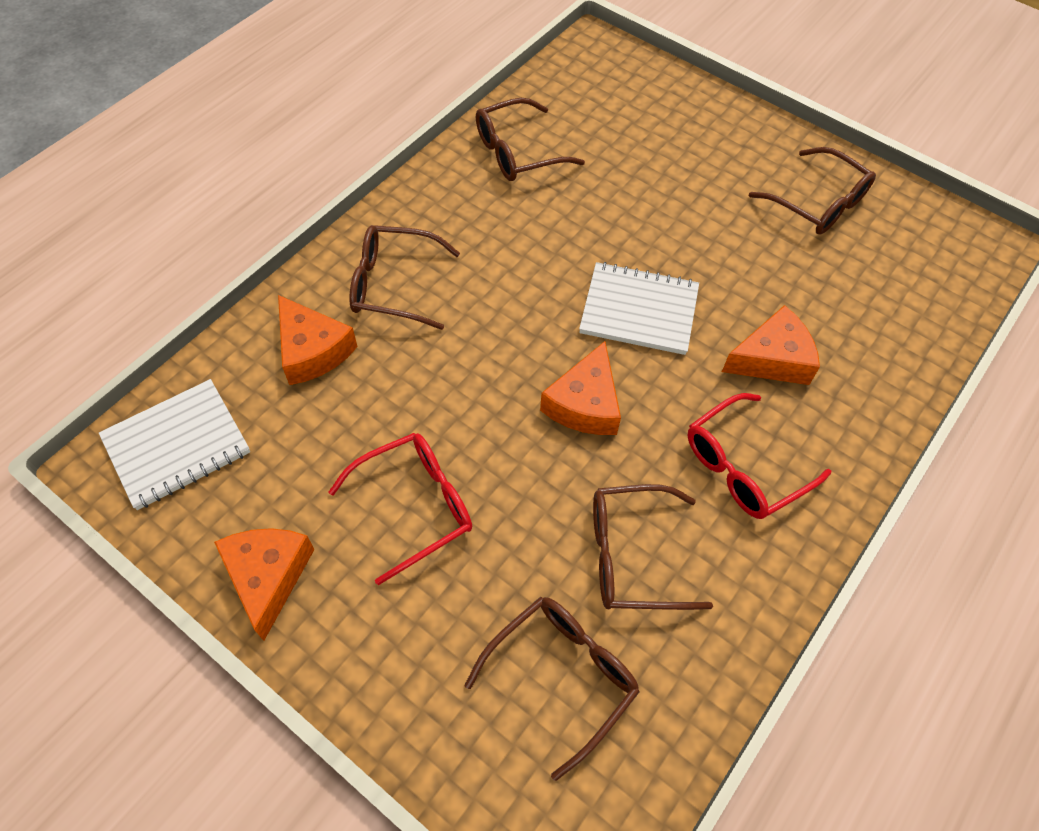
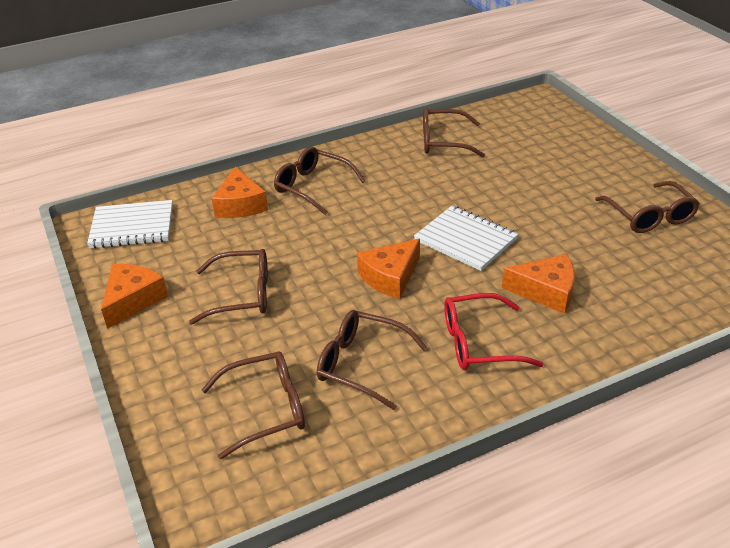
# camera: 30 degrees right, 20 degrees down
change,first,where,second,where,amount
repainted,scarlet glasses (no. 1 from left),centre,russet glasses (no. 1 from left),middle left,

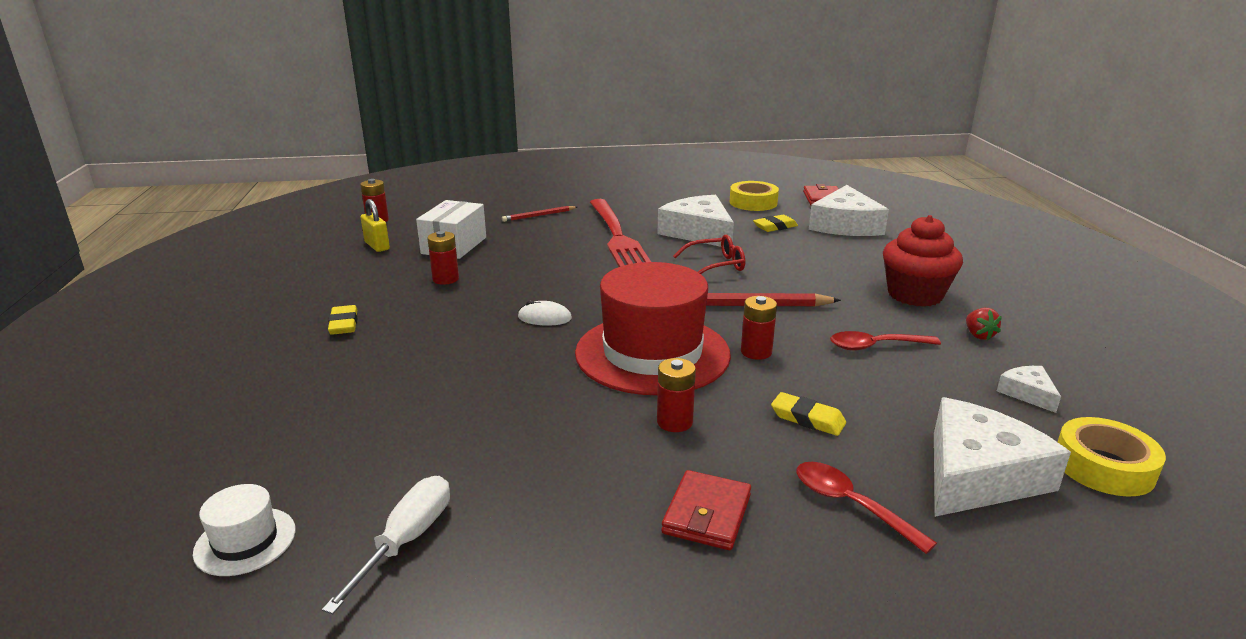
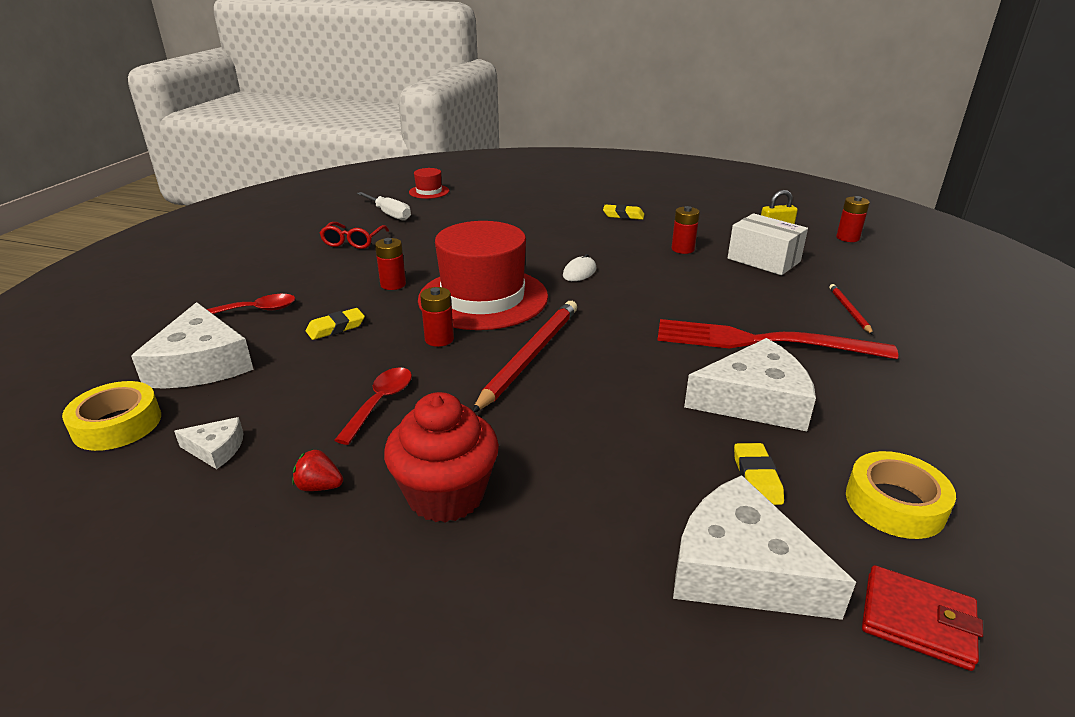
# camera: 115 degrees right, 5 degrees up
change,first,where,second,where,amount
repainted,pure white hat,bottom left,scarlet hat (no. 1 from left),top centre,
gone,scarlet billfold (no. 1 from left),bottom centre,,,
shifted,scarlet glasses,centre,,top left,

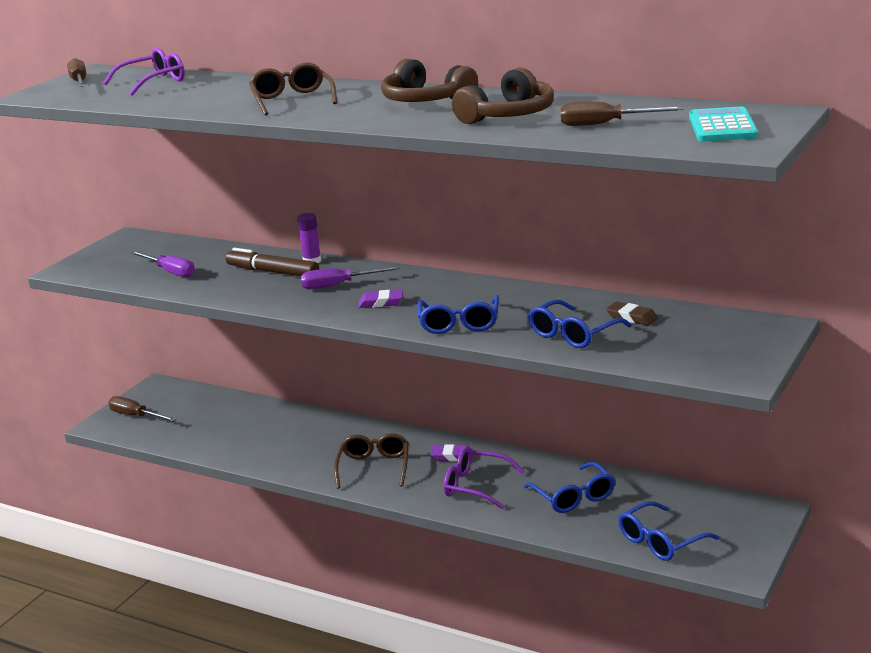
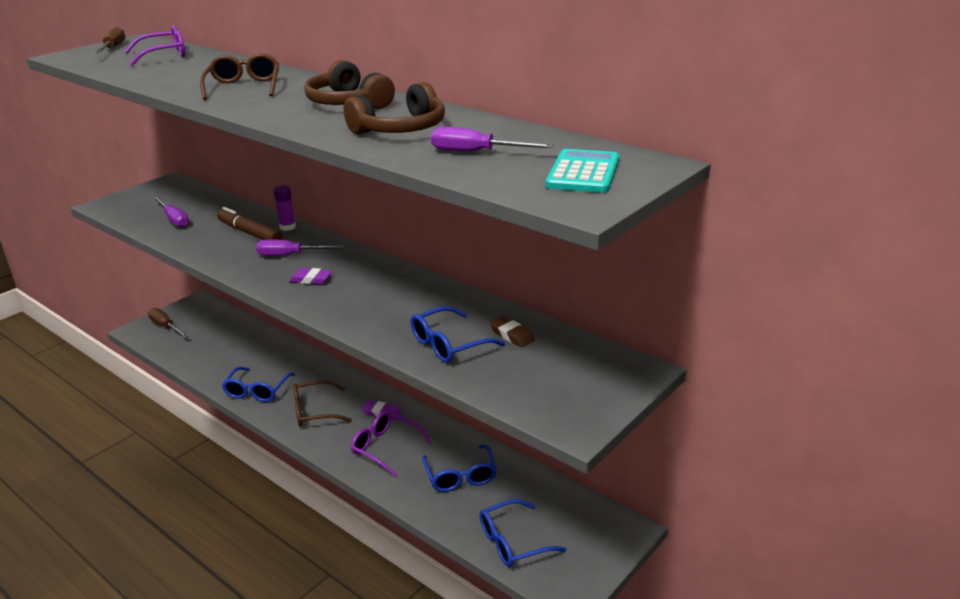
# camera: 10 degrees right, 5 degrees up
change,first,where,second,where,amount
rotated,russet glasses (no. 2 from left),bottom centre,,bottom centre,120 degrees counterclockwise
shifted,royal blue glasses (no. 1 from left),centre,,middle left,
repainted,russet flat screwdriver (no. 3 from left),top right,royal purple flat screwdriver (no. 3 from left),top centre,

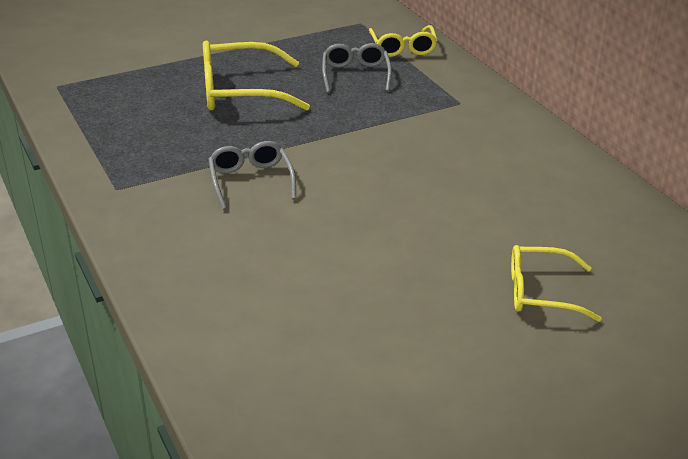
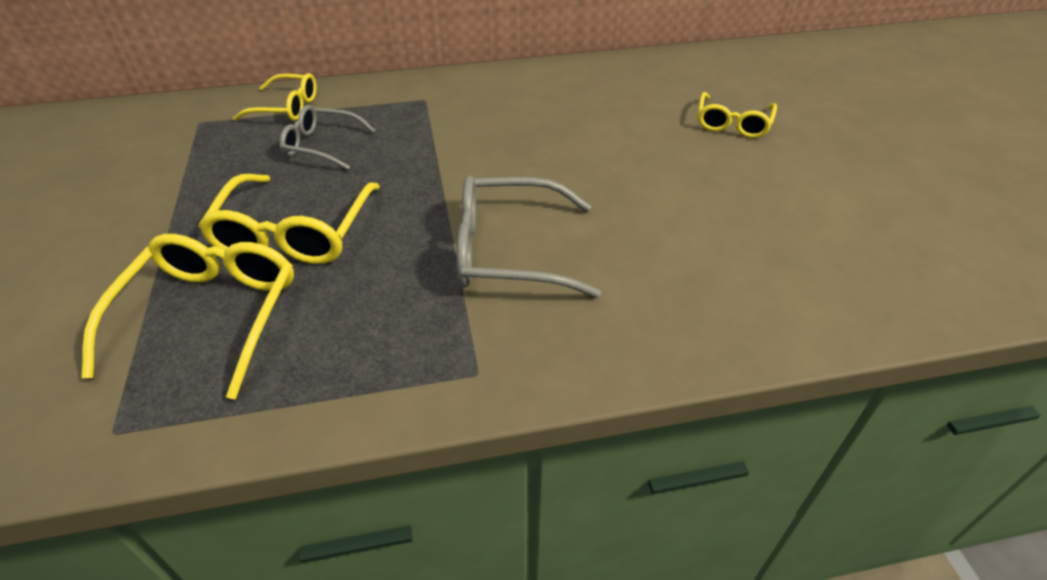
# camera: 75 degrees left, 10 degrees up
change,first,where,second,where,amount
scaled,gray glasses (no. 1 from left in the first image),centre,gray glasses (no. 2 from left),centre,x1.60
new,,,bright yellow glasses (no. 1 from left),middle left,

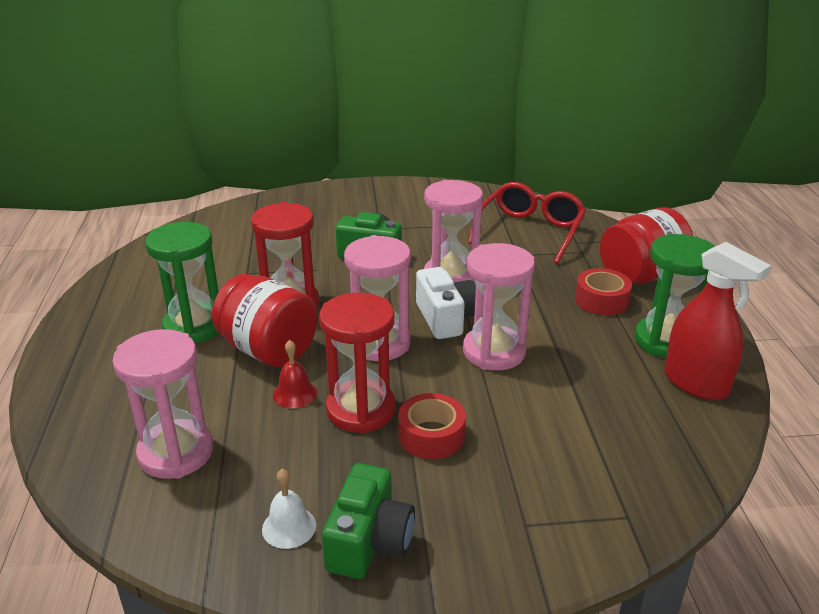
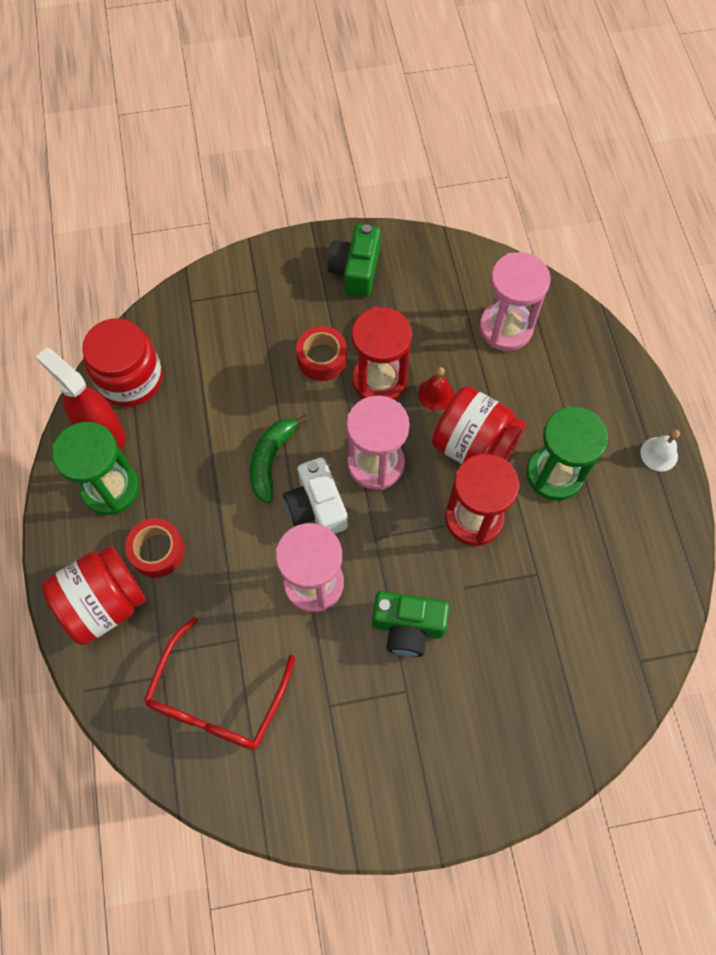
# camera: 175 degrees right, 35 degrees up
change,first,where,second,where,amount
shifted,pure white bell,bottom centre,,middle right,
swapped,pink sandglass (no. 4 from left),centre,green banana fruit,centre,
new,,,scarlet jar (no. 2 from left),middle left,

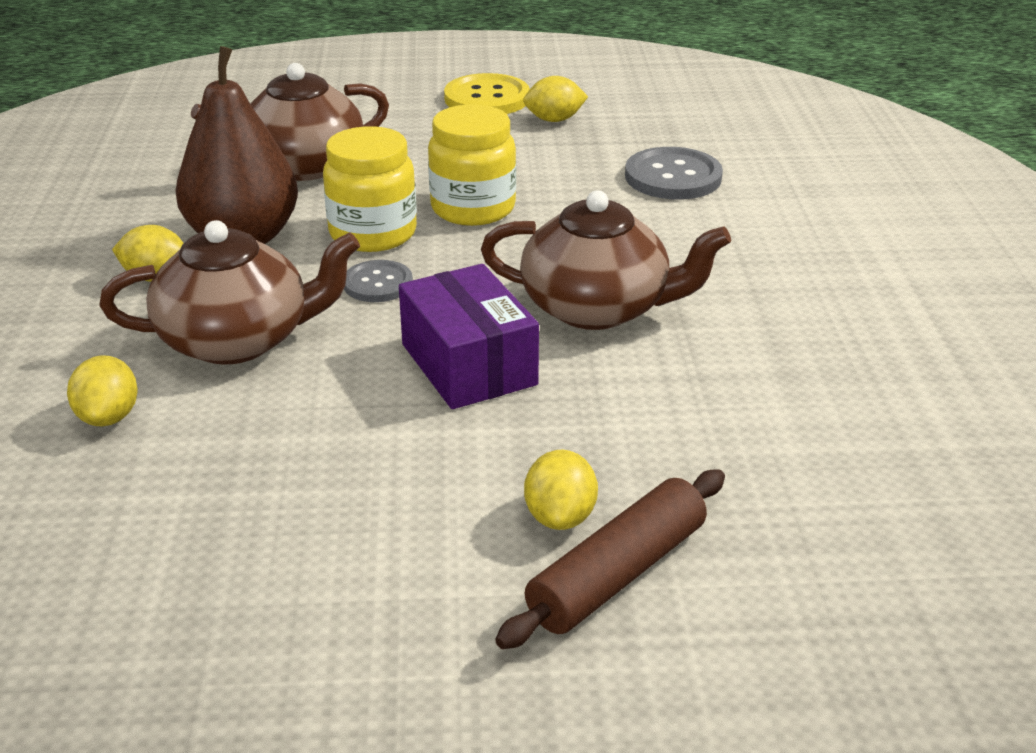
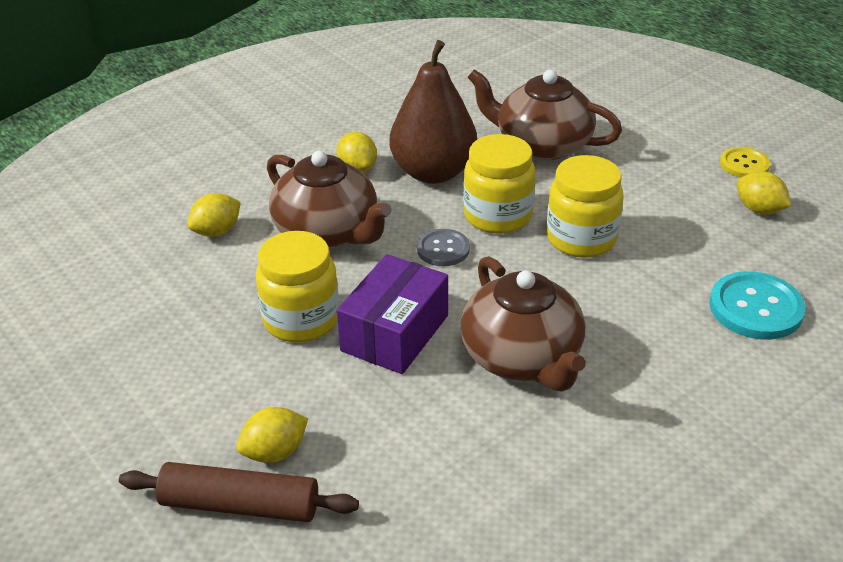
# camera: 55 degrees right, 5 degrees up
change,first,where,second,where,amount
scaled,bright yellow shirt button,top centre,,top right,x0.62
repainted,gray shirt button (no. 2 from left),top centre,teal shirt button,middle right,
new,,,bright yellow jar (no. 1 from left),centre,

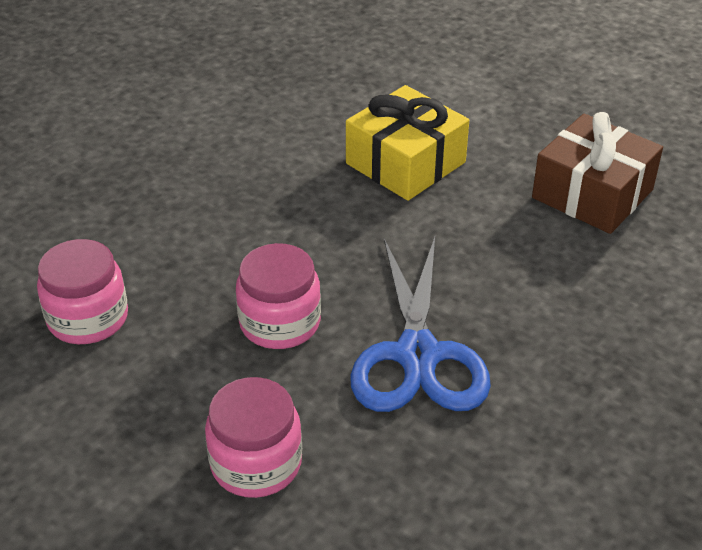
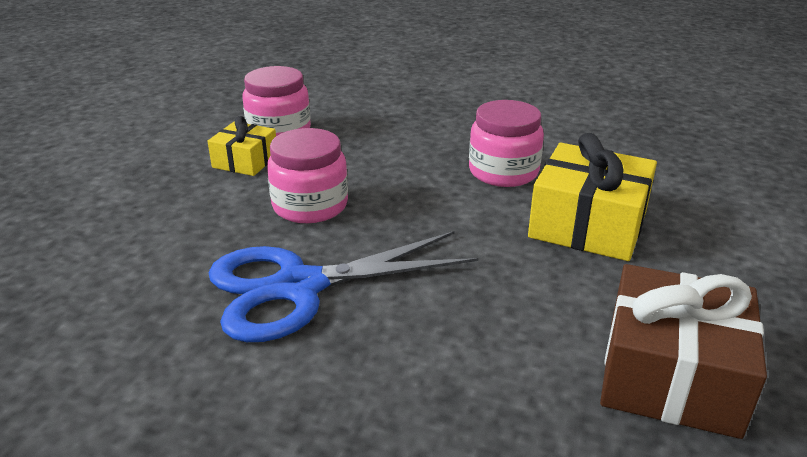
# camera: 70 degrees right, 10 degrees down
change,first,where,second,where,amount
shifted,pink jar (no. 2 from left in the first image),bottom centre,pink jar (no. 3 from left),top centre,
new,,,bright yellow present (no. 1 from left),top left,

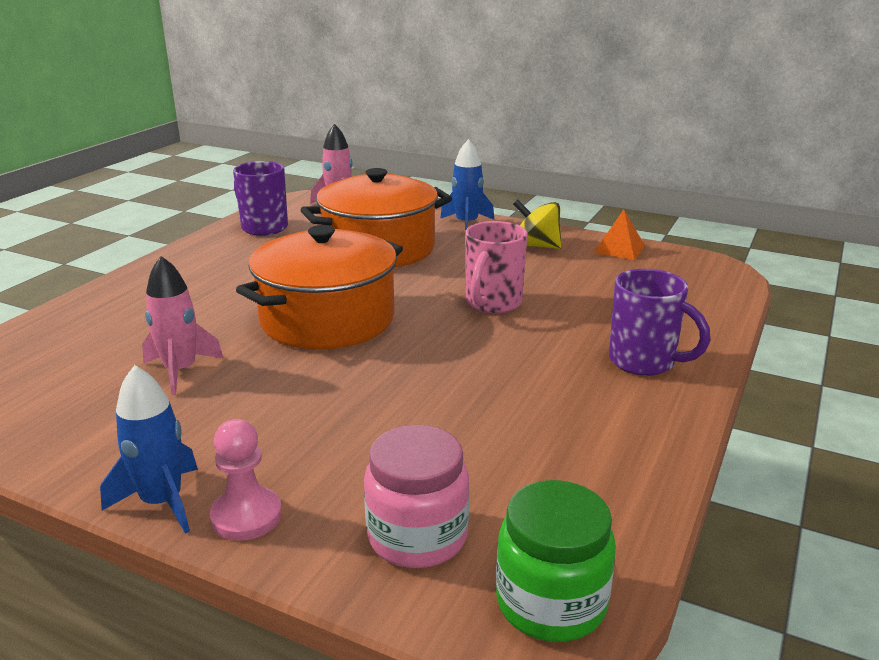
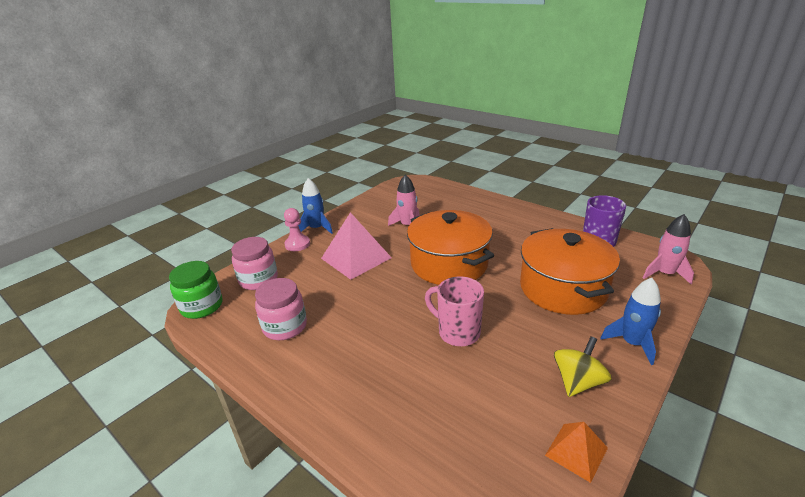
# camera: 105 degrees right, 5 degrees up
change,first,where,second,where,amount
gone,royal purple coffee mug (no. 2 from left),middle right,,,
new,,,pink jar (no. 2 from left),centre,
new,,,pink pyramid,centre,

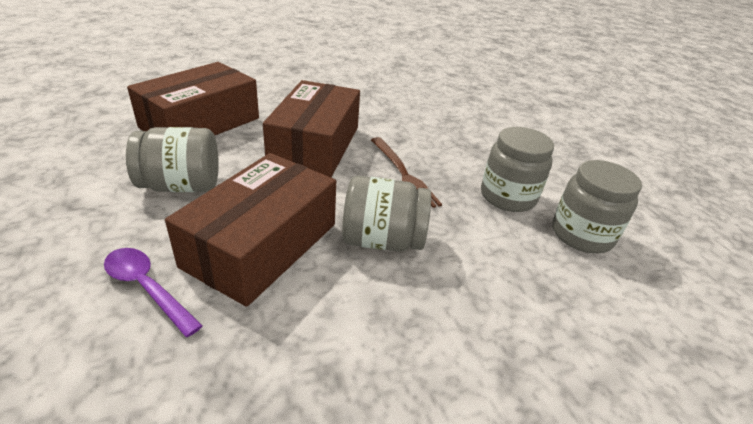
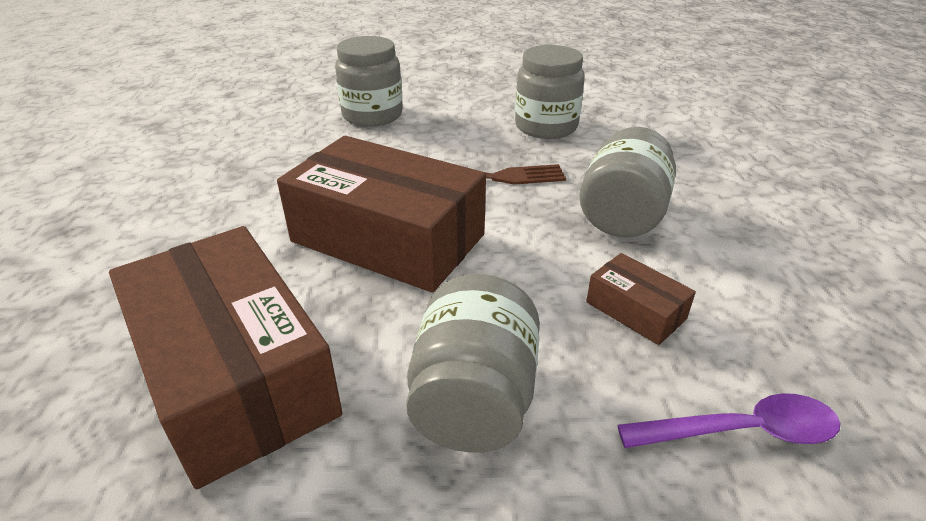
# camera: 70 degrees left, 0 degrees up
change,first,where,second,where,amount
rotated,royal purple tablespoon,bottom left,,bottom right,150 degrees counterclockwise
scaled,russet box (no. 2 from left in the first image),middle left,russet box (no. 3 from left),middle right,x0.44
shifted,gray jar (no. 4 from left in the first image),middle right,gray jar (no. 1 from left),top centre,

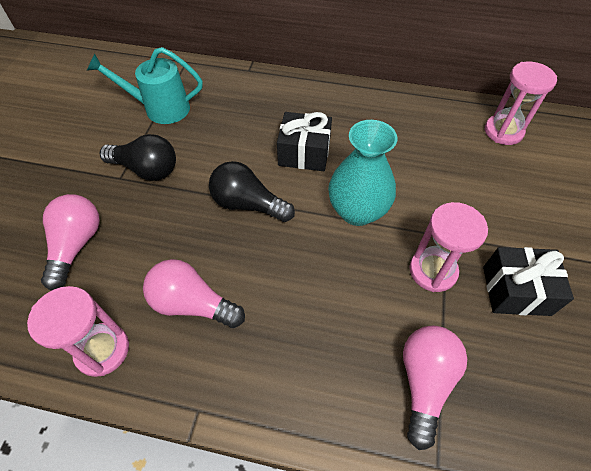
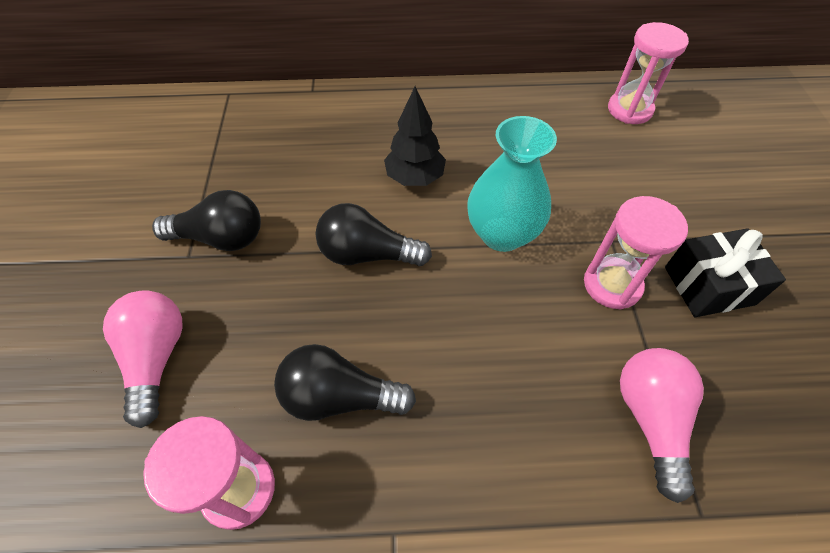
# camera: 15 degrees left, 0 degrees up
change,first,where,second,where,amount
gone,teal watering can,top left,,,
repainted,pink bulb (no. 2 from left),middle left,jet-black bulb (no. 2 from left),bottom centre,
swapped,jet-black present (no. 1 from left),top centre,jet-black toy tree,top centre,

